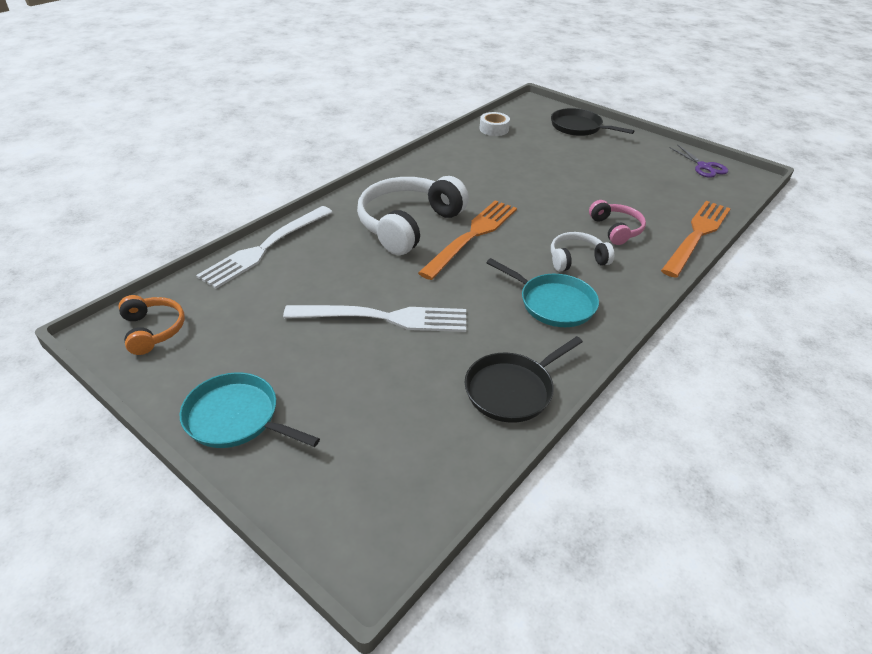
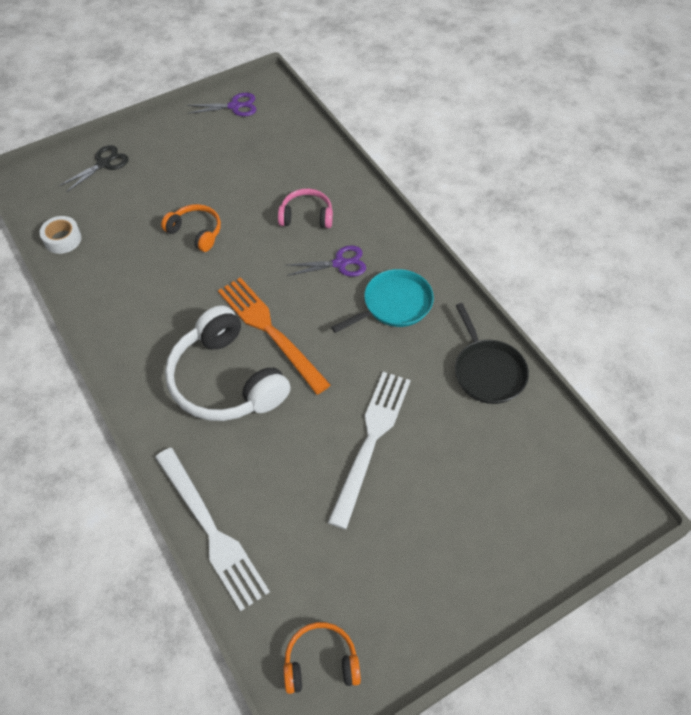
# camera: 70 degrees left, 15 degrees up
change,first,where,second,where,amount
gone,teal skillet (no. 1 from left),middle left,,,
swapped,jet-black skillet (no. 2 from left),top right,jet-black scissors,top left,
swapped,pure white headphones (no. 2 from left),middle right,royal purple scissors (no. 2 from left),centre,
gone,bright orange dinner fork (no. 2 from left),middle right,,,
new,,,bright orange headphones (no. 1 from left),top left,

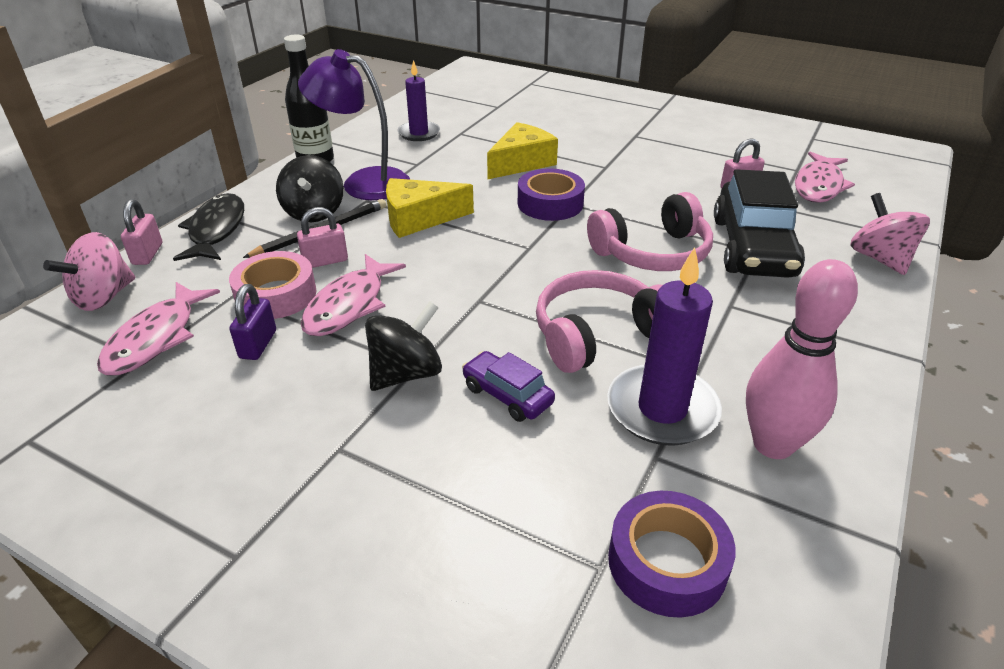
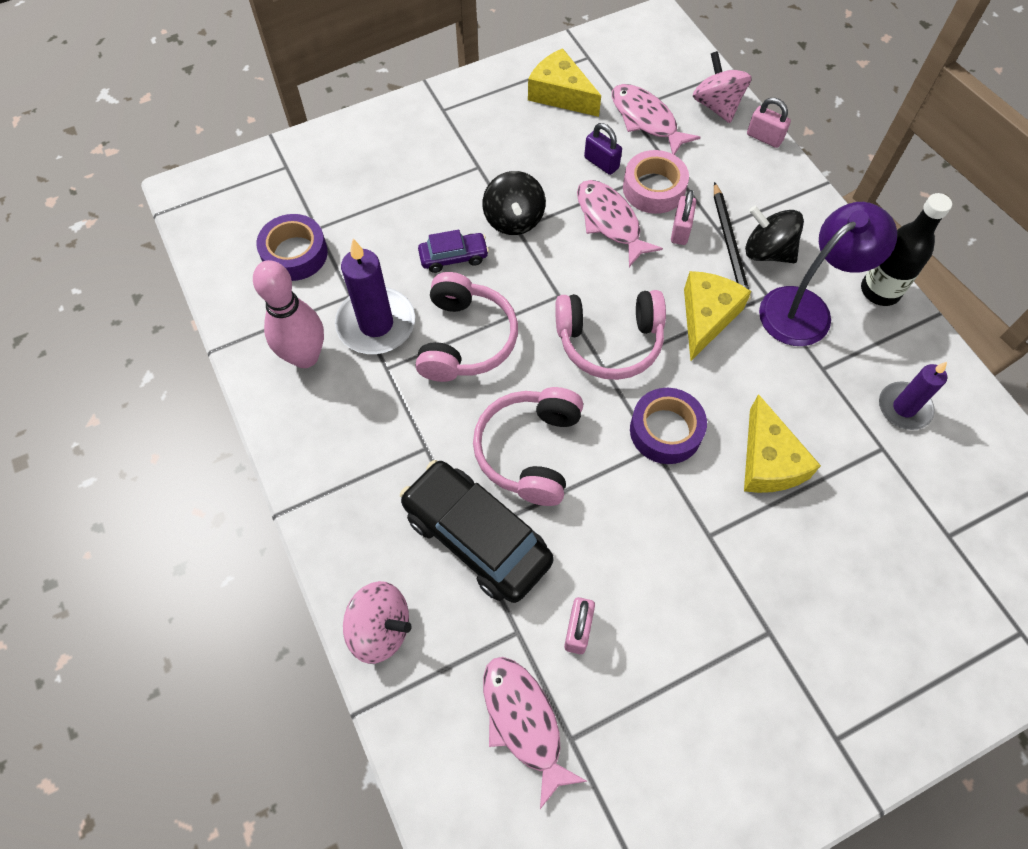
# camera: 125 degrees right, 25 degrees up
change,first,where,second,where,amount
gone,jet-black toy fish,middle left,,,
new,,,bright yellow piece of cheese (no. 1 from left),top centre,
new,,,pink headphones (no. 3 from left),centre,

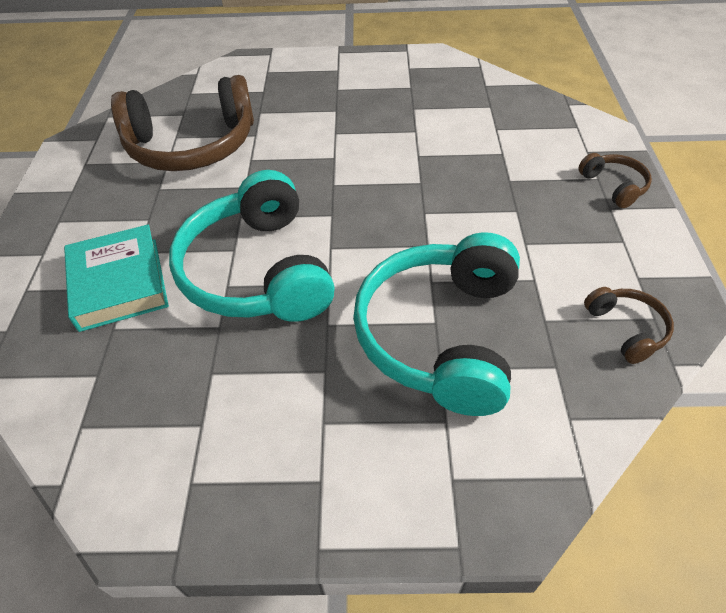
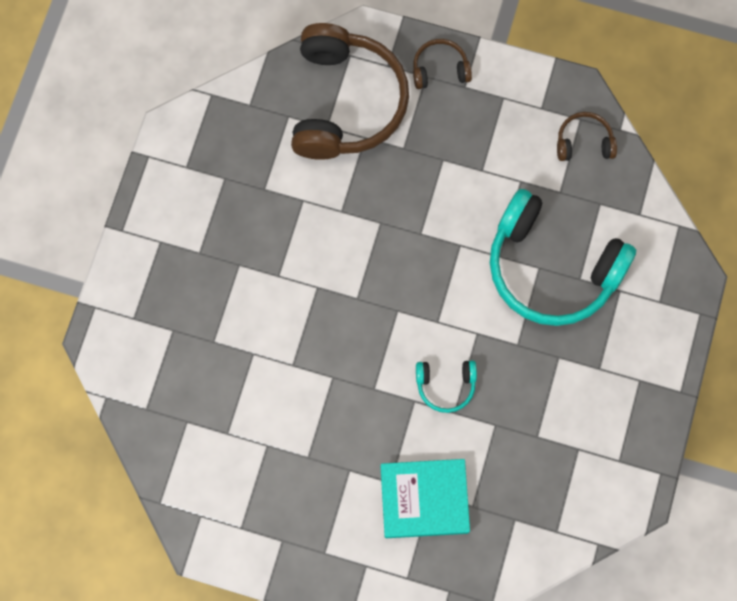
# camera: 75 degrees left, 25 degrees up
change,first,where,second,where,amount
shifted,russet headphones (no. 1 from left),top left,,top centre,
scaled,teal headphones (no. 1 from left),centre,,centre,x0.44

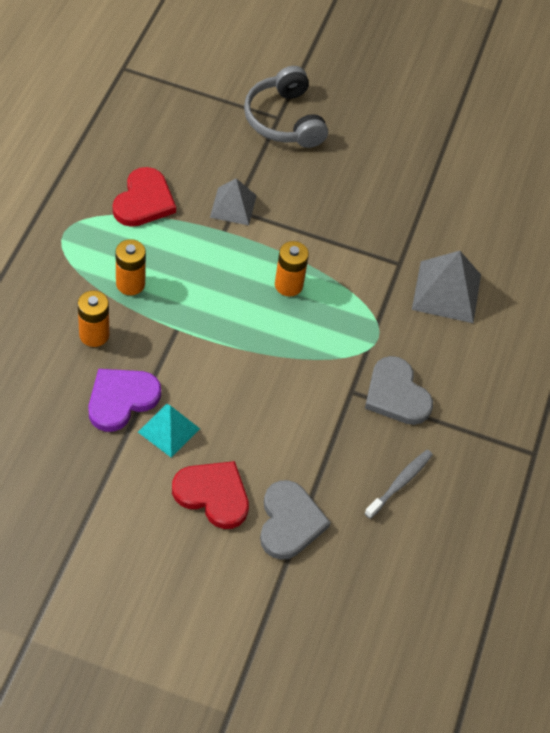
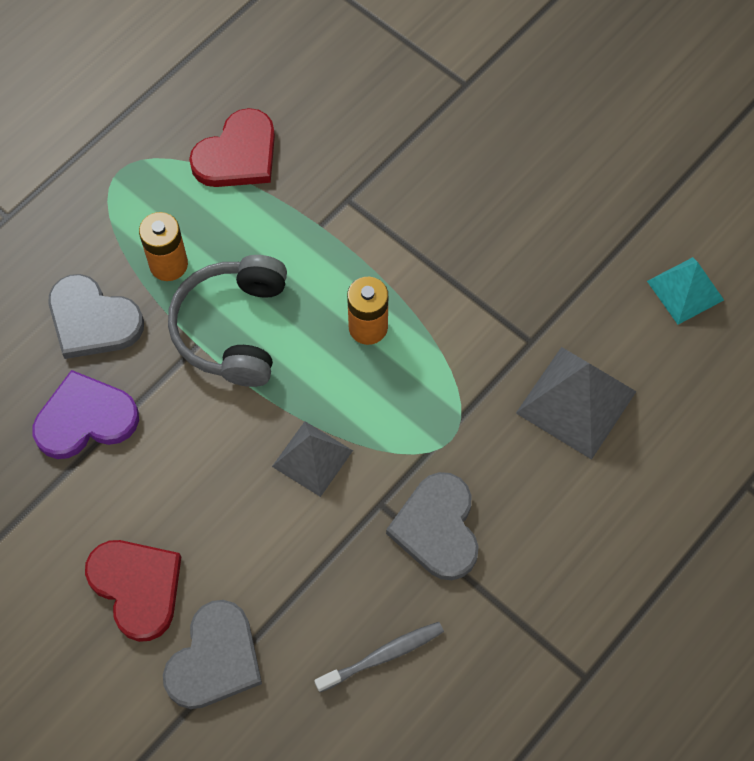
# camera: 30 degrees right, 10 degrees up
change,first,where,second,where,amount
swapped,bright orange battery (no. 1 from left),middle left,gray heart (no. 1 from left),middle left,
shifted,teal pyramid,middle left,,middle right,
shifted,gray pyramid (no. 1 from left),top centre,,centre,
shifted,gray headphones,top centre,,middle left,

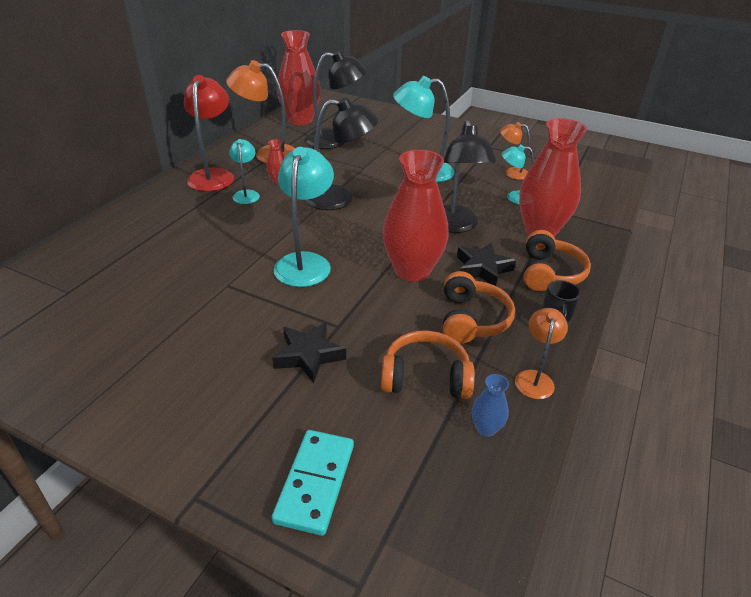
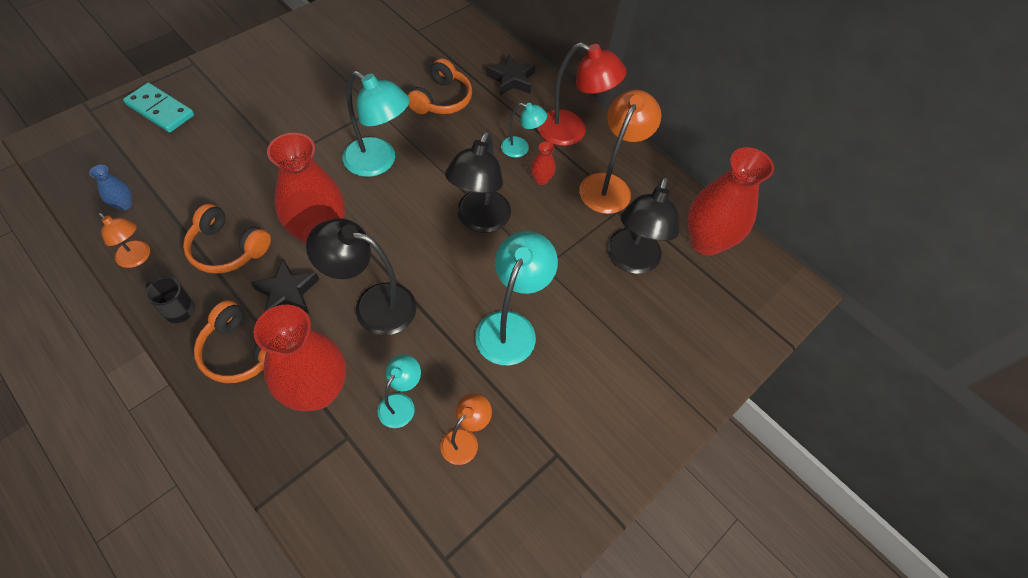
# camera: 105 degrees right, 20 degrees up
change,first,where,second,where,amount
shifted,jet-black five-pointed star (no. 1 from left in the first image),centre,jet-black five-pointed star (no. 2 from left),top centre,
shifted,bright orange headphones (no. 1 from left in the first image),centre,bright orange headphones (no. 3 from left),top centre,

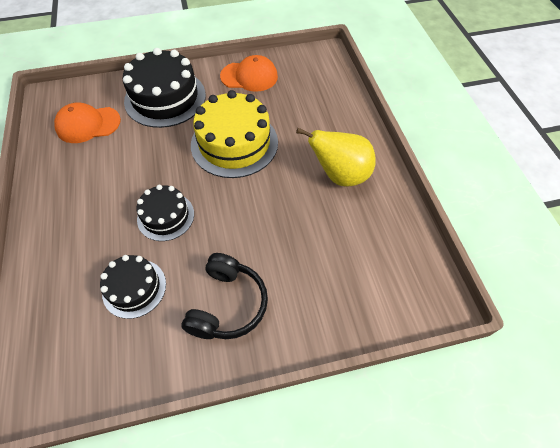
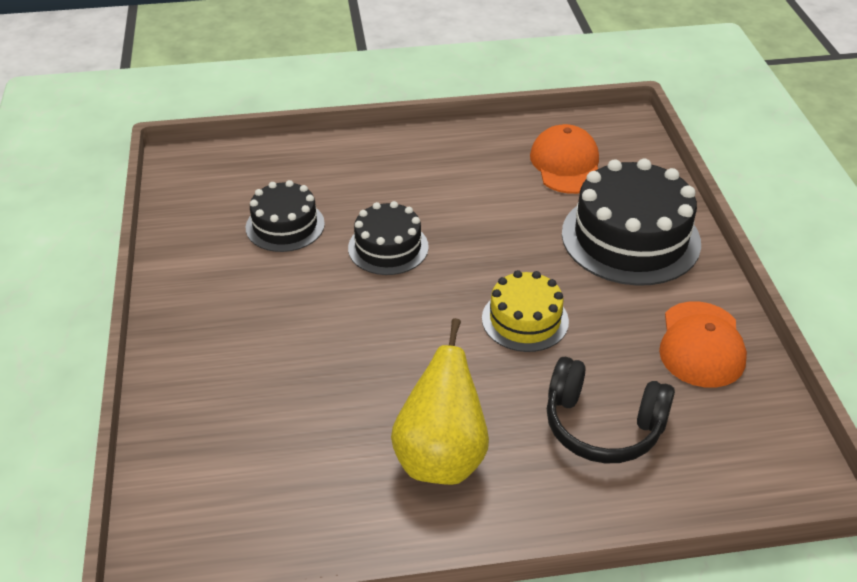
# camera: 95 degrees right, 15 degrees down
change,first,where,second,where,amount
shifted,jet-black headphones,centre,,bottom right,
scaled,bright yellow gateau,top centre,,centre,x0.58

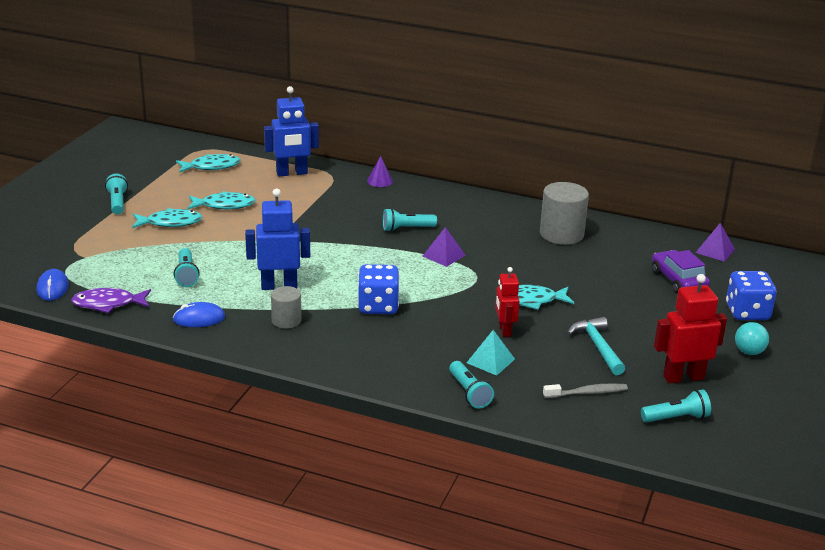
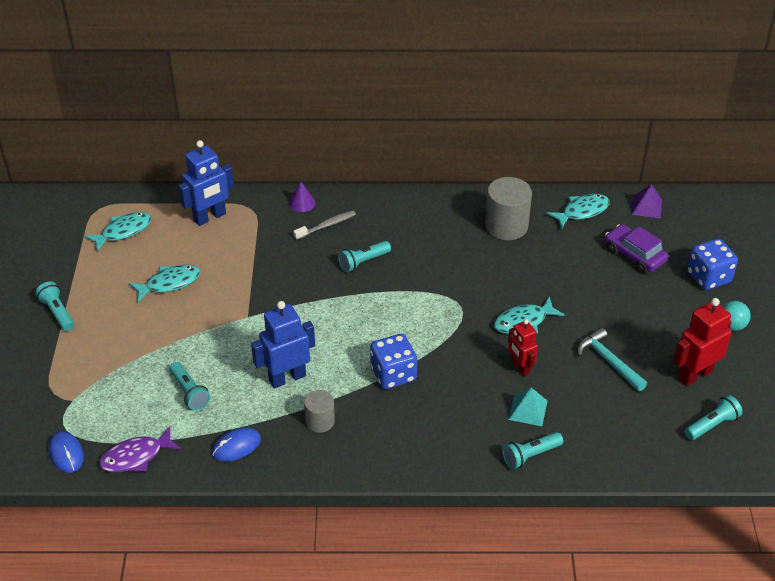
# camera: 20 degrees left, 15 degrees up
change,first,where,second,where,amount
shifted,teal toy fish (no. 1 from left in the first image),middle left,teal toy fish (no. 4 from left),middle right,
gone,royal purple pyramid (no. 1 from left),centre,,,
rotated,teal torch (no. 4 from left),bottom centre,,bottom right,105 degrees clockwise
shifted,gray dental brush,bottom right,,centre,

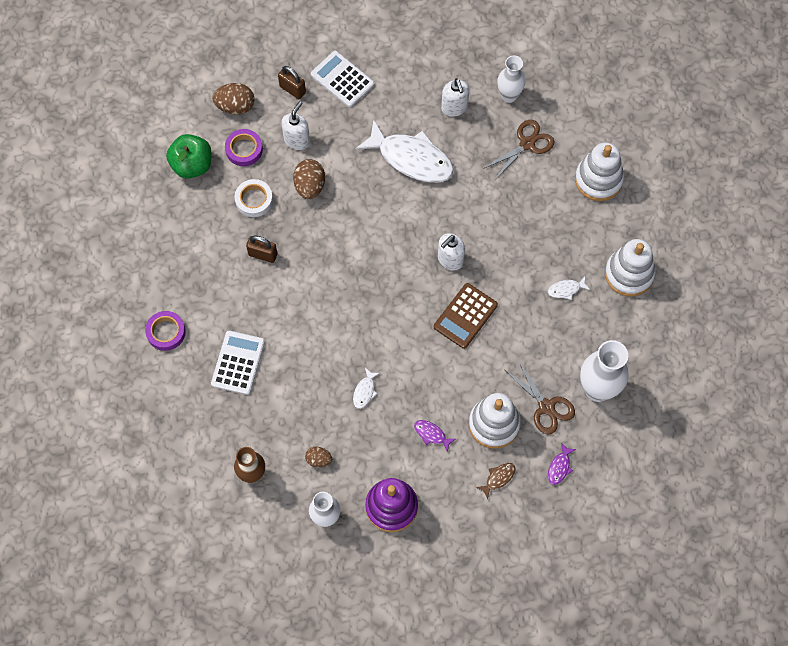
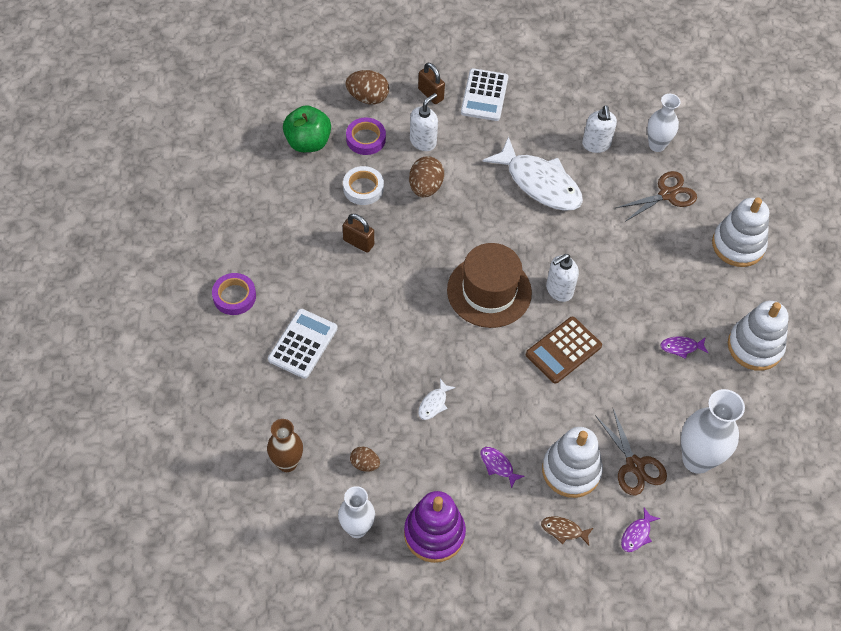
# camera: 10 degrees right, 10 degrees down
change,first,where,second,where,amount
rotated,pure white pocket calculator (no. 2 from left),top centre,,top centre,135 degrees counterclockwise
rotated,russet toy fish,bottom centre,,bottom right,135 degrees counterclockwise
repainted,pure white toy fish (no. 3 from left),middle right,royal purple toy fish (no. 3 from left),middle right,
new,,,russet hat,centre,

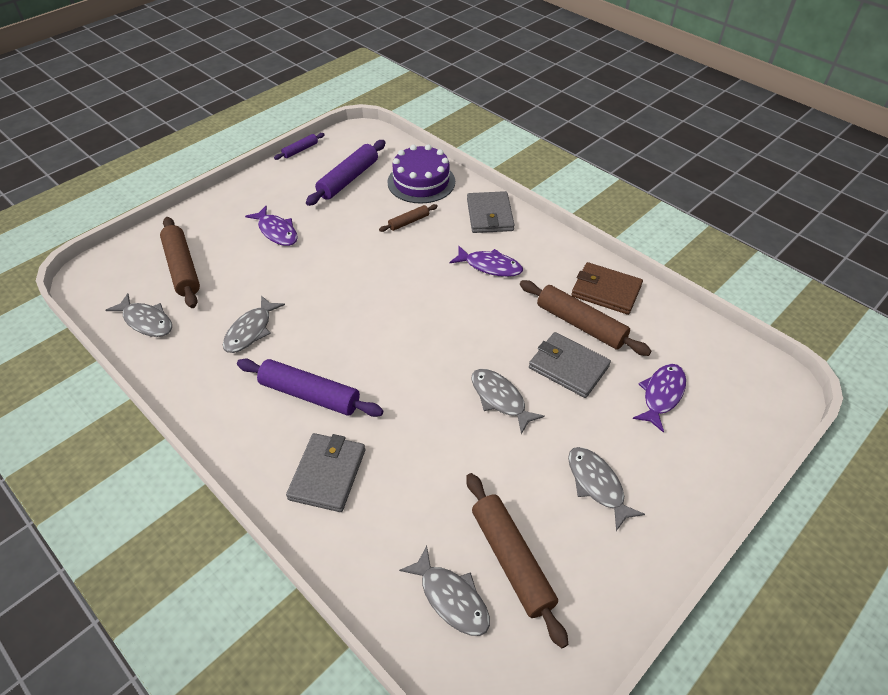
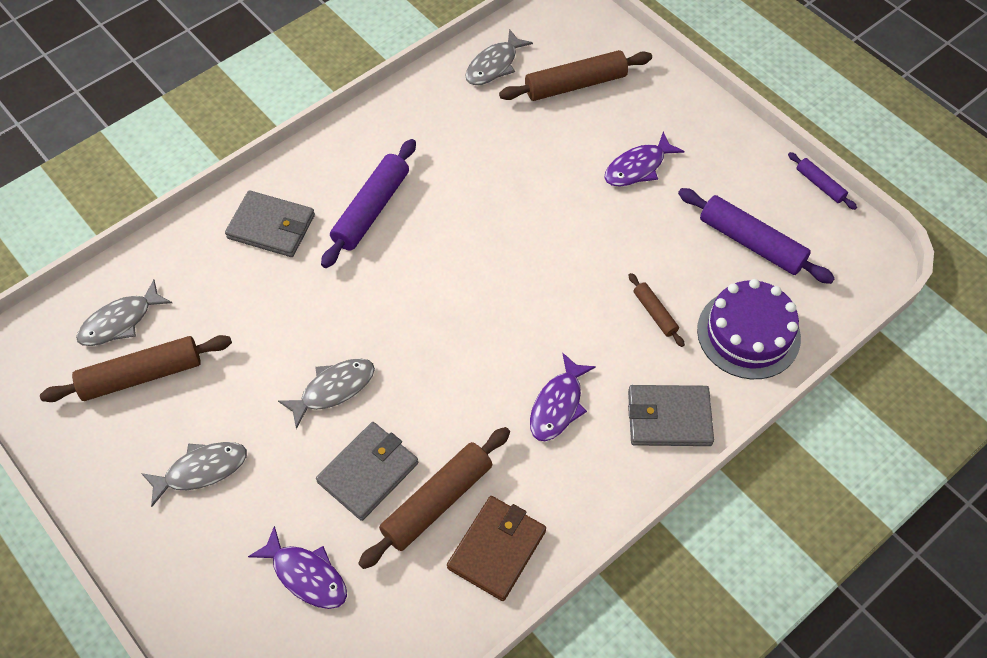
# camera: 95 degrees right, 10 degrees up
change,first,where,second,where,amount
gone,gray toy fish (no. 2 from left),middle left,,,

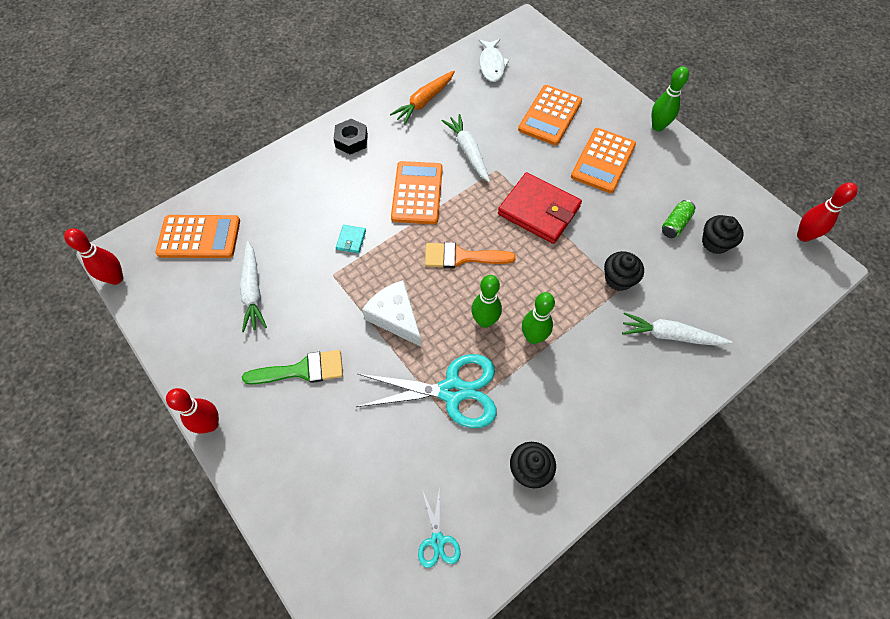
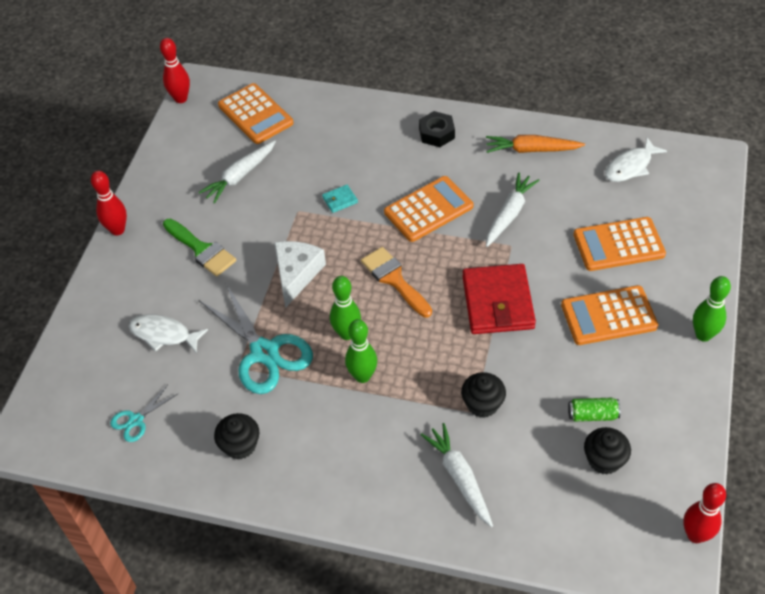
# camera: 55 degrees right, 10 degrees down
change,first,where,second,where,amount
new,,,pure white toy fish (no. 1 from left),middle left,

